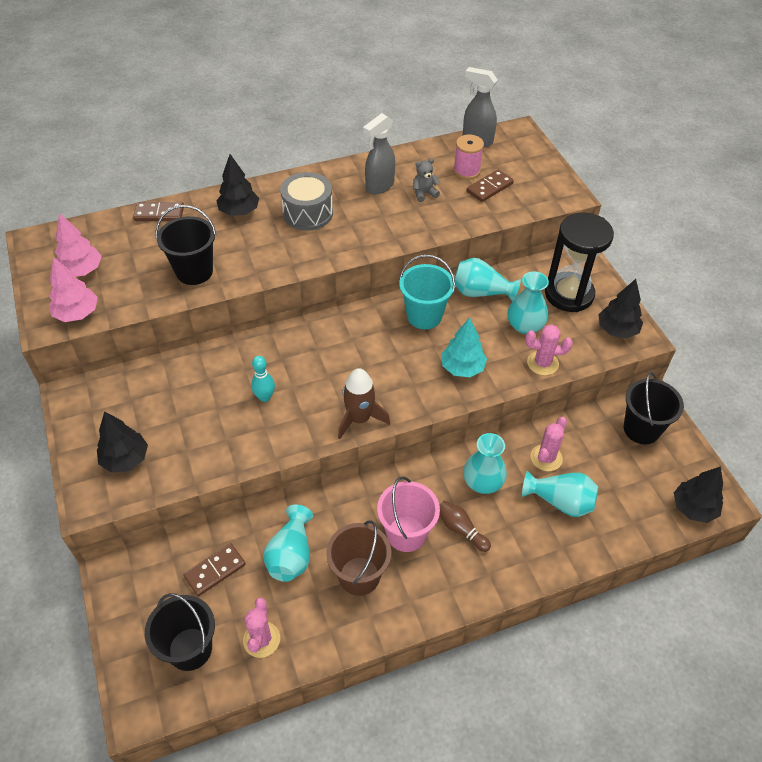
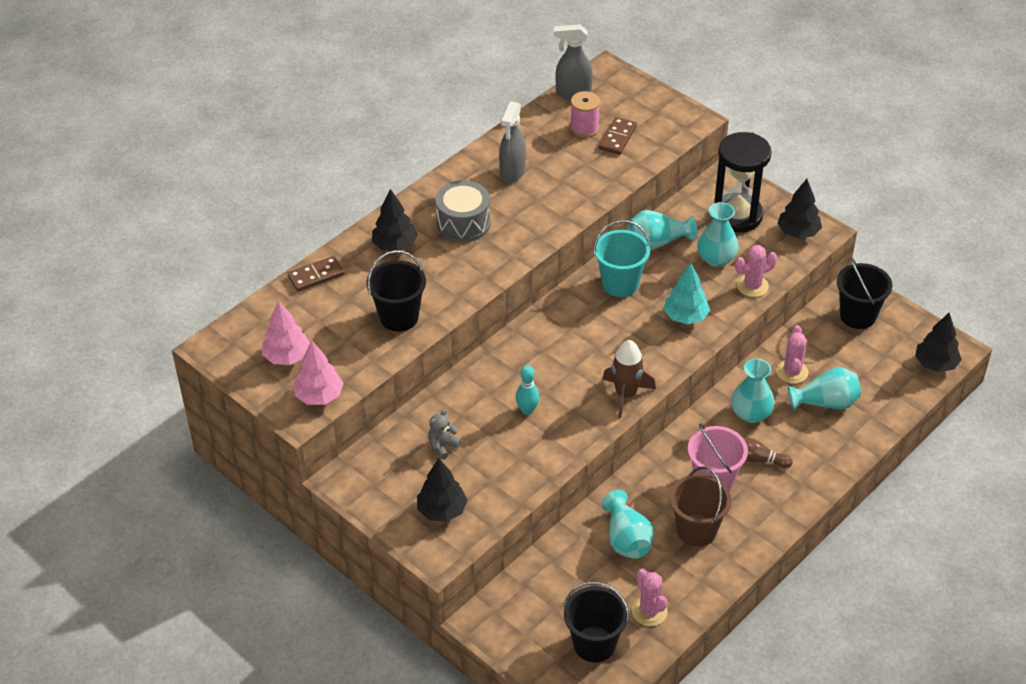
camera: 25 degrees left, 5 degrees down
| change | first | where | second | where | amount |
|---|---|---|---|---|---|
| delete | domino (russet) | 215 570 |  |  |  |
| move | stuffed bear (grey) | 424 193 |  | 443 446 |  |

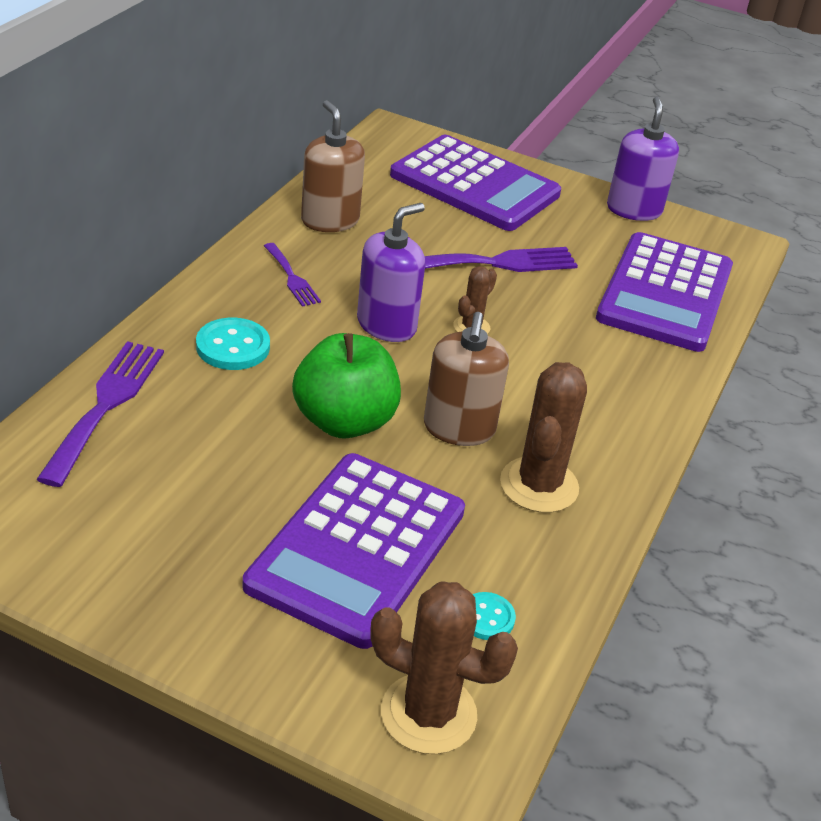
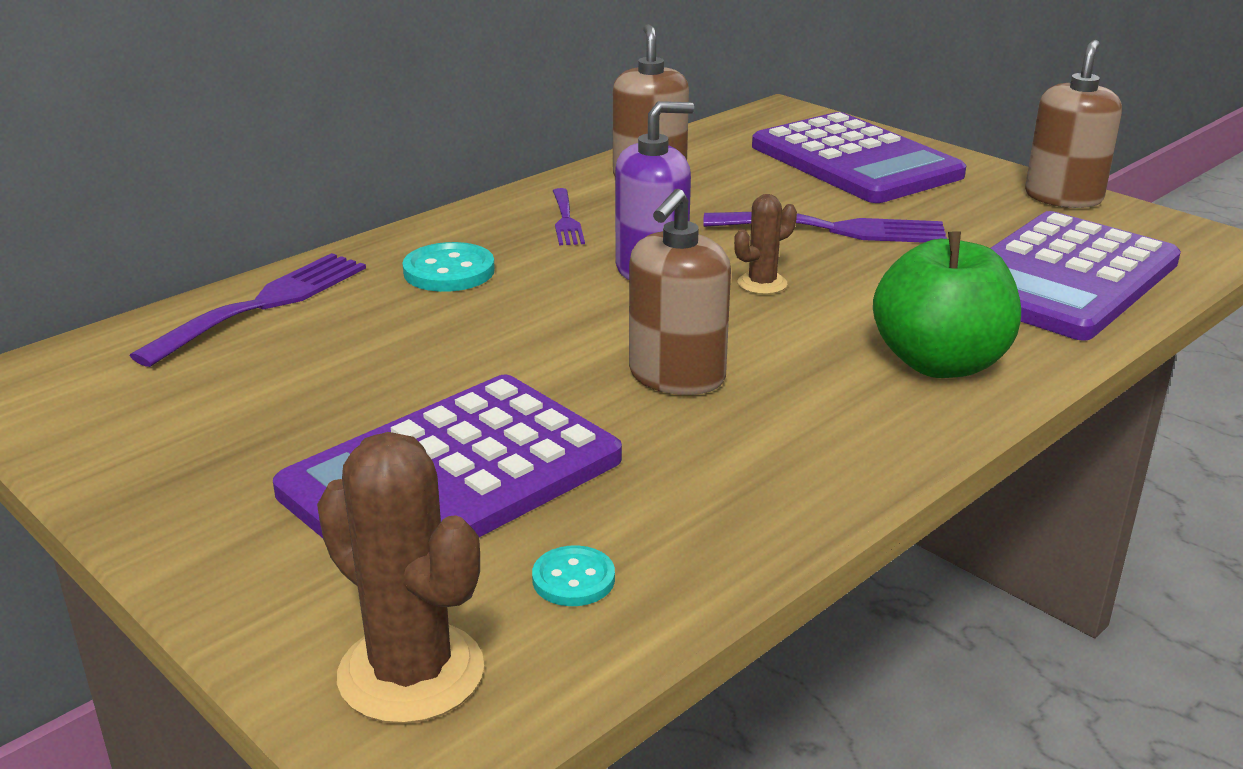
camera: 25 degrees right, 10 degrees down
| change | first | where | second | where | amount |
|---|---|---|---|---|---|
| move | toy apple (green) | 344 421 |  | 940 363 |  |
| delete | cactus (russet) | 539 485 |  |  |  |
| recolor | soap dispenser (royal purple) | 634 210 | soap dispenser (russet) | 1063 197 |  |

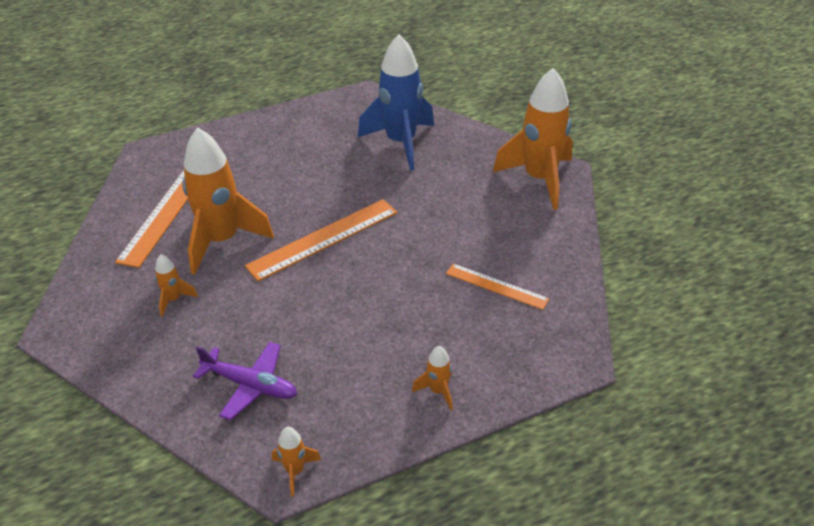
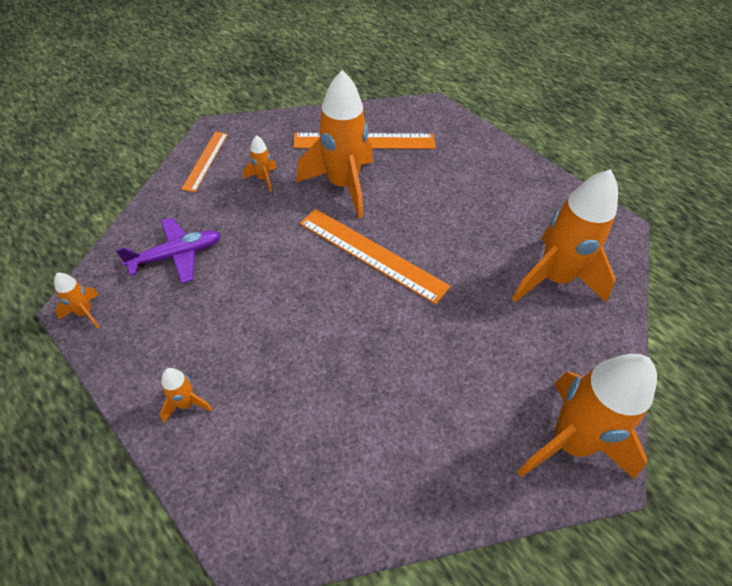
camera: 70 degrees right, 10 degrees up
| change | first | where | second | where | amount |
|---|---|---|---|---|---|
| rotate | toy plane (royal purple) | 250 385 |  | 176 255 | 120 degrees counterclockwise |
| recolor | spaceship (blue) | 401 143 | spaceship (orange-coloured) | 554 279 |  |
| move | straightedge (orange-coloured) | 496 286 |  | 205 160 |  |

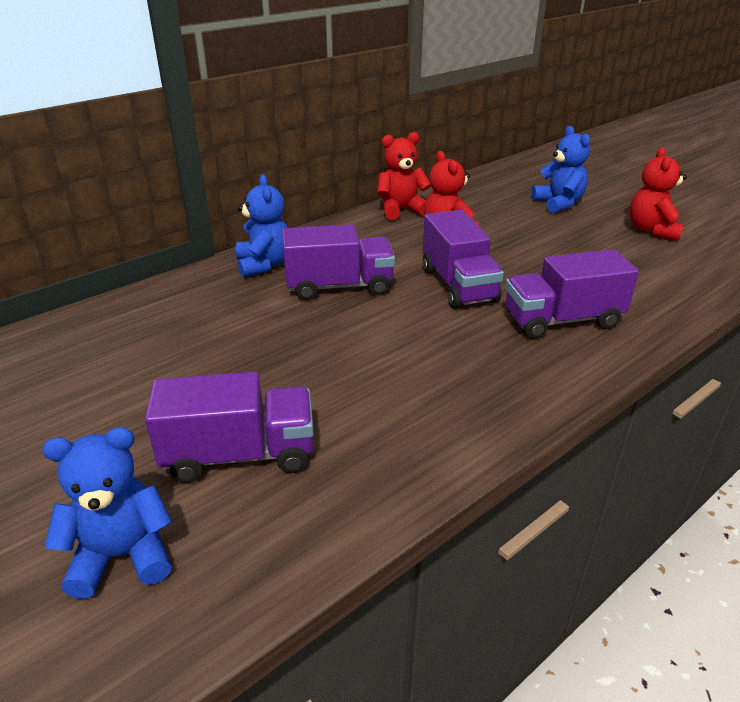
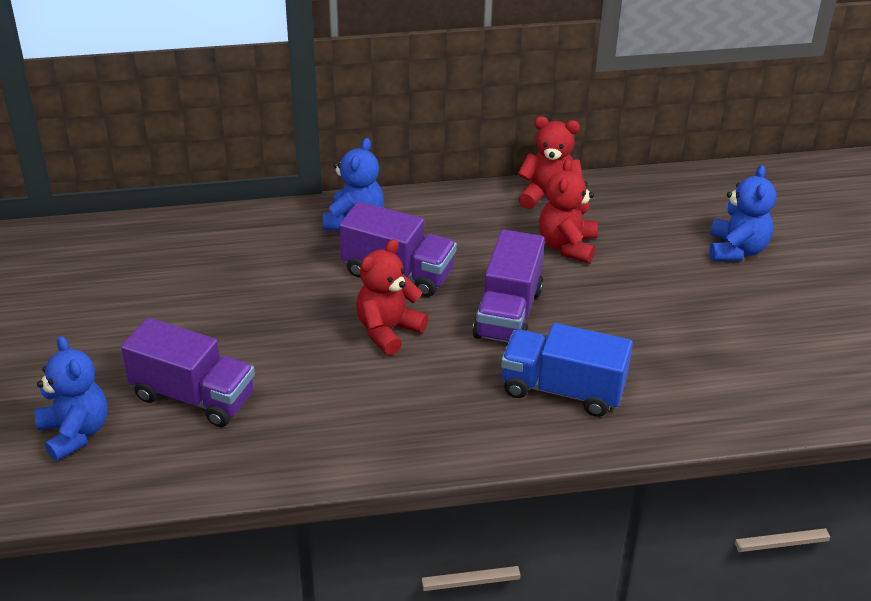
camera: 30 degrees right, 5 degrees up
| change | first | where | second | where | amount |
|---|---|---|---|---|---|
| rotate | stuffed bear (blue) | 122 555 |  | 75 433 | 45 degrees clockwise |
| recolor | toy truck (royal purple) | 562 320 | toy truck (blue) | 562 390 |  |
| move | stuffed bear (crimson) | 652 230 |  | 388 331 |  |

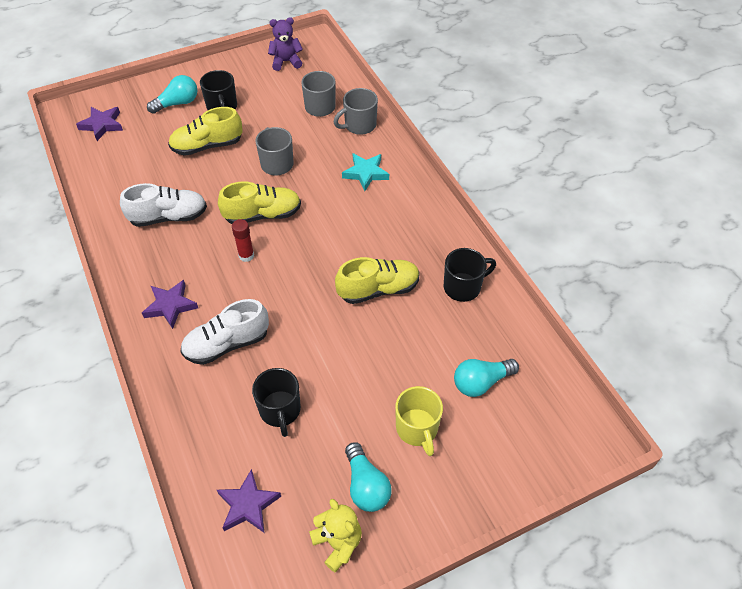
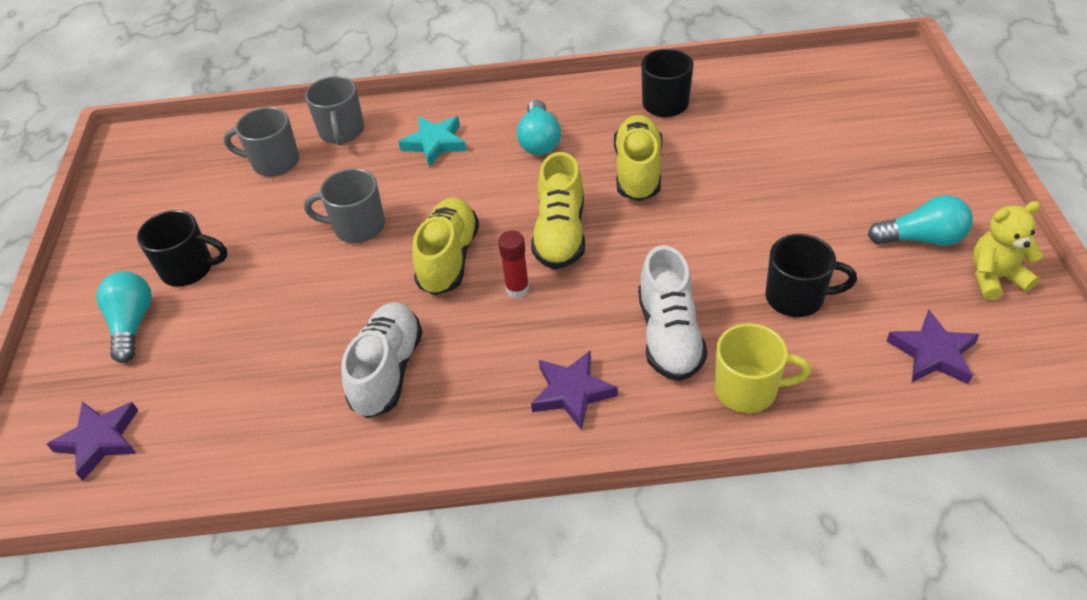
camera: 65 degrees left, 5 degrees down
| change | first | where | second | where | amount |
|---|---|---|---|---|---|
| move | shoe (golden) | 207 146 |  | 560 234 |  |
| delete | stuffed bear (royal purple) | 286 62 |  |  |  |
| move | coffee mug (golden) | 417 429 |  | 748 389 |  |
| move | bulb (aqua) | 481 382 |  | 539 141 |  |

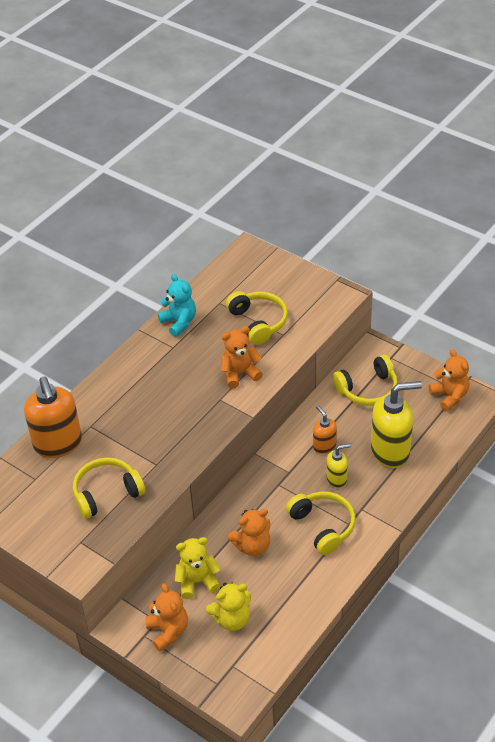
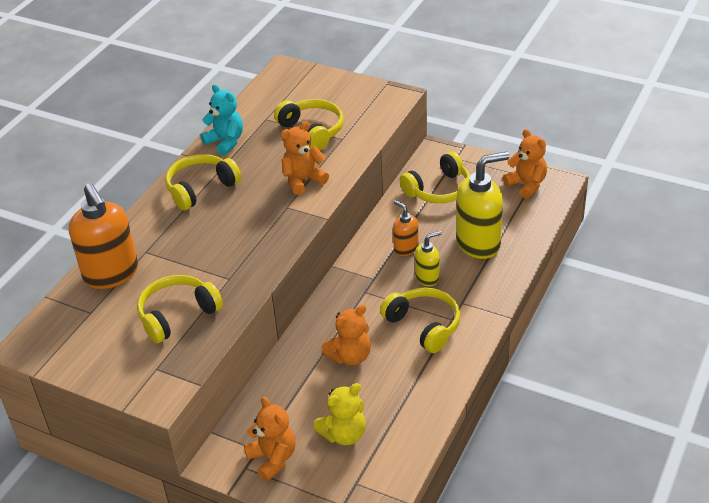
camera: 10 degrees left, 5 degrees down
| change | first | where | second | where | amount |
|---|---|---|---|---|---|
| delete | stuffed bear (golden) | 197 581 |  |  |  |
| insert |  |  | headphones (golden) | 201 188 |  |

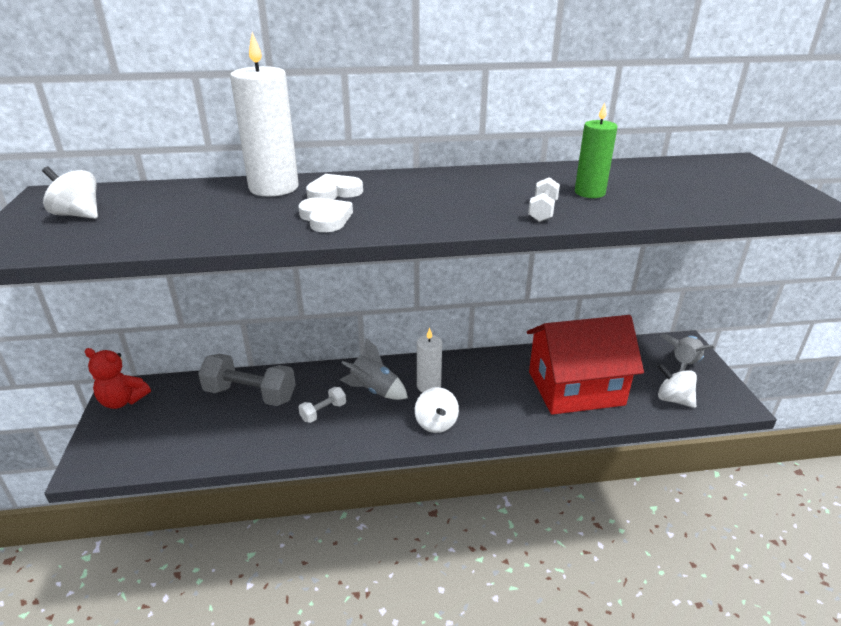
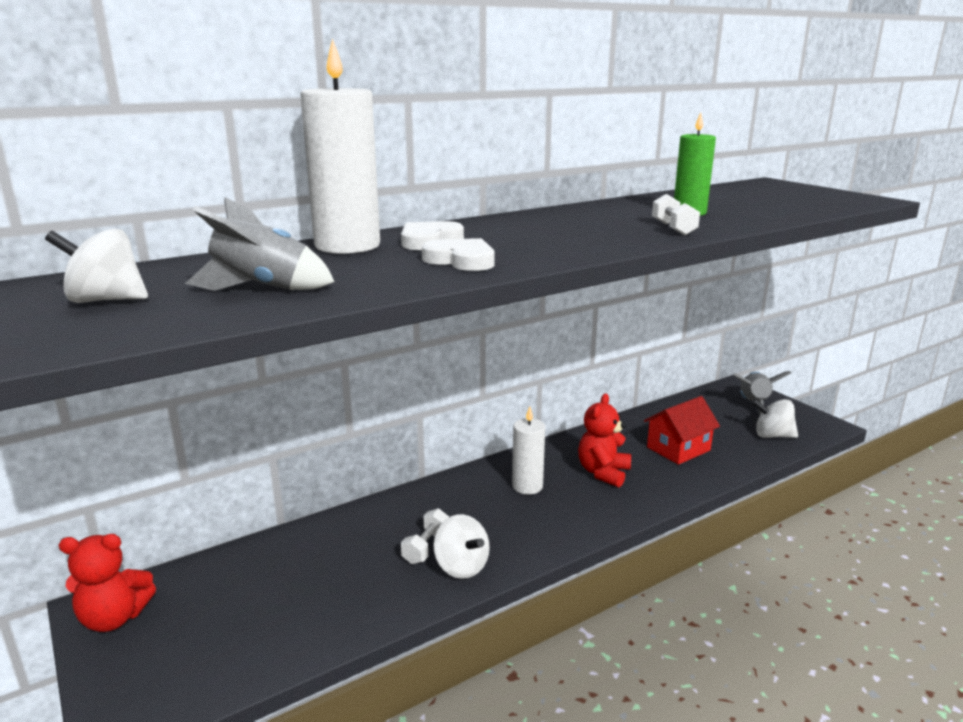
camera: 25 degrees left, 10 degrees down
| change | first | where | second | where | amount |
|---|---|---|---|---|---|
| delete | dumbbell (grey) | 250 394 |  |  |  |
| move | spaceship (grey) | 374 390 |  | 262 288 |  |
| move | whirligig (snow-white) | 436 423 |  | 461 567 |  |
| resize | toy house (crimson) | 575 388 |  | 678 449 | x0.54 |
| insert |  |  | stuffed bear (crimson) | 603 473 |  |

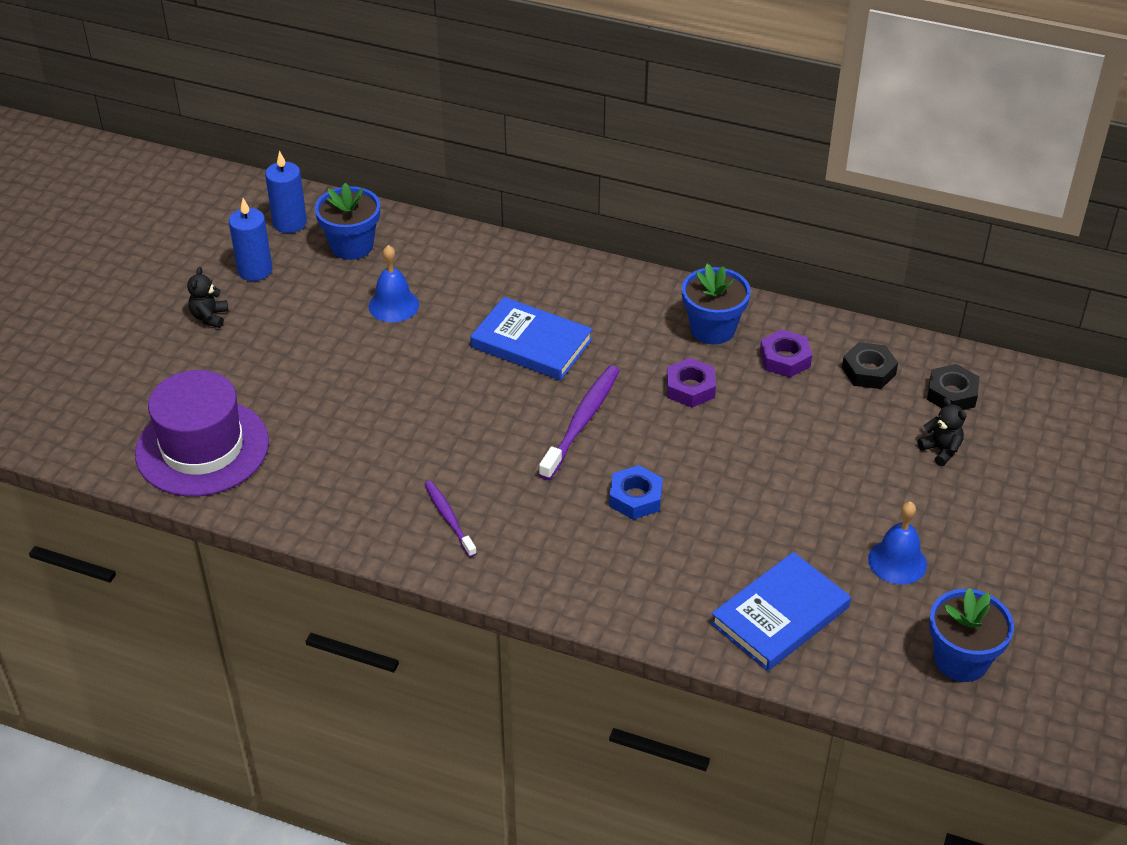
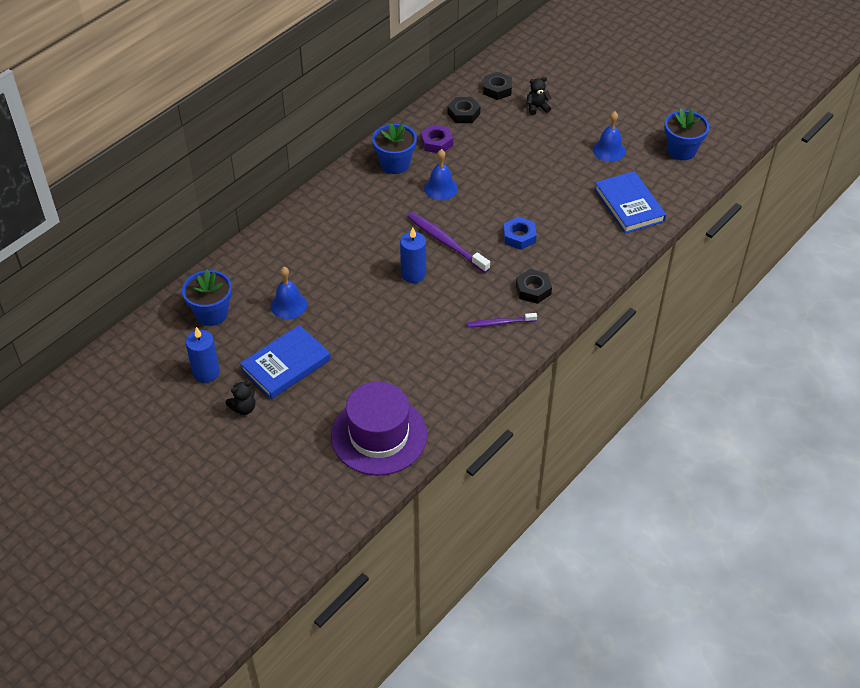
camera: 70 degrees left, 5 degrees up
| change | first | where | second | where | amount |
|---|---|---|---|---|---|
| rotate | stuffed bear (jet-black) | 209 317 |  | 244 408 | 60 degrees counterclockwise |
| move | candle (blue) | 290 223 |  | 413 274 |  |
| move | book (blue) | 531 343 |  | 286 365 |  |
| replace | nut (royal purple) | 690 388 | hand bell (blue) | 441 188 |  |
| insert |  |  | nut (jet-black) | 533 289 |  |

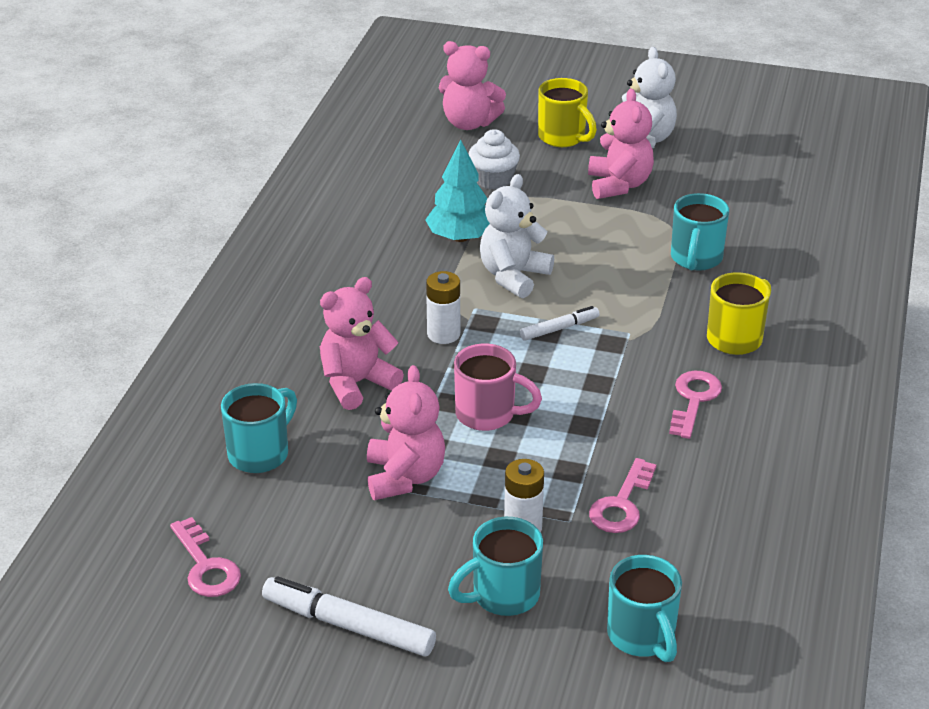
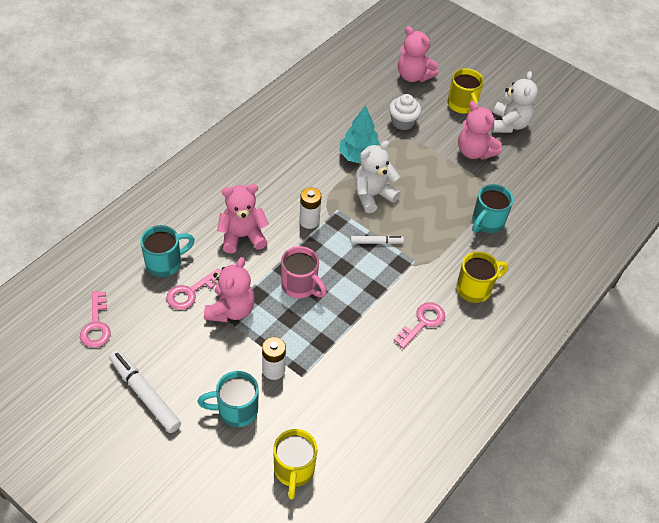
camera: 20 degrees right, 15 degrees up
| change | first | where | second | where | amount |
|---|---|---|---|---|---|
| rotate | stuffed bear (pink) | 619 185 |  | 474 152 | 120 degrees clockwise |
| move | door key (pink) | 621 504 |  | 191 292 |  |
| recolor | coffee mug (aqua) | 642 636 | coffee mug (golden) | 294 470 |  |

